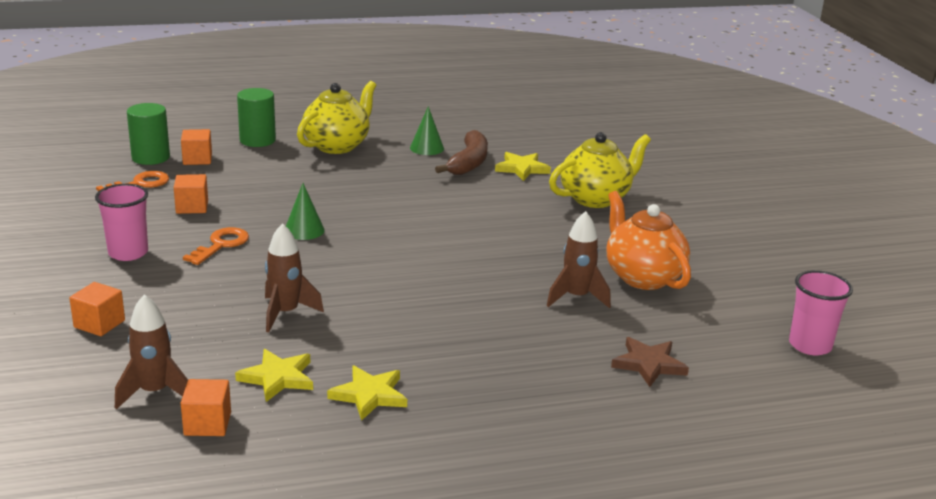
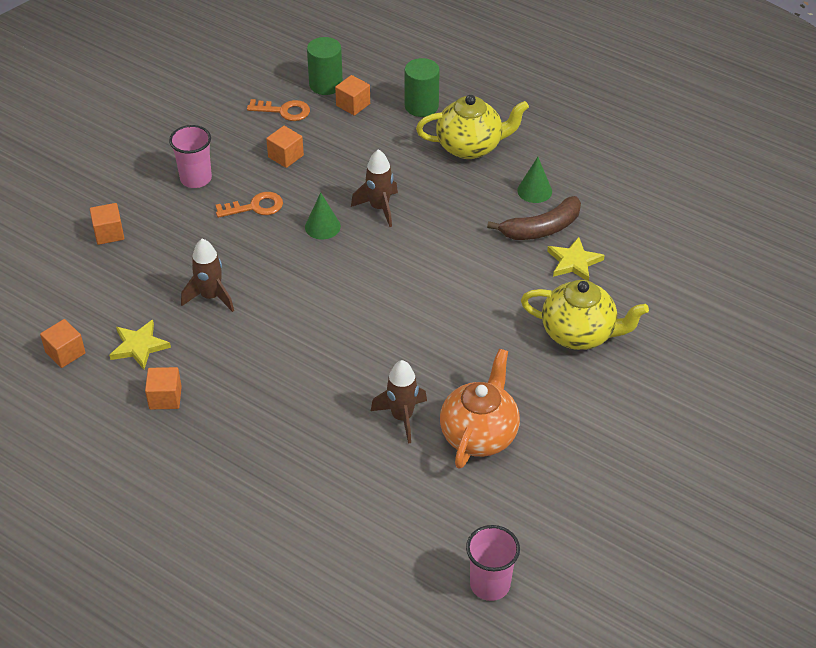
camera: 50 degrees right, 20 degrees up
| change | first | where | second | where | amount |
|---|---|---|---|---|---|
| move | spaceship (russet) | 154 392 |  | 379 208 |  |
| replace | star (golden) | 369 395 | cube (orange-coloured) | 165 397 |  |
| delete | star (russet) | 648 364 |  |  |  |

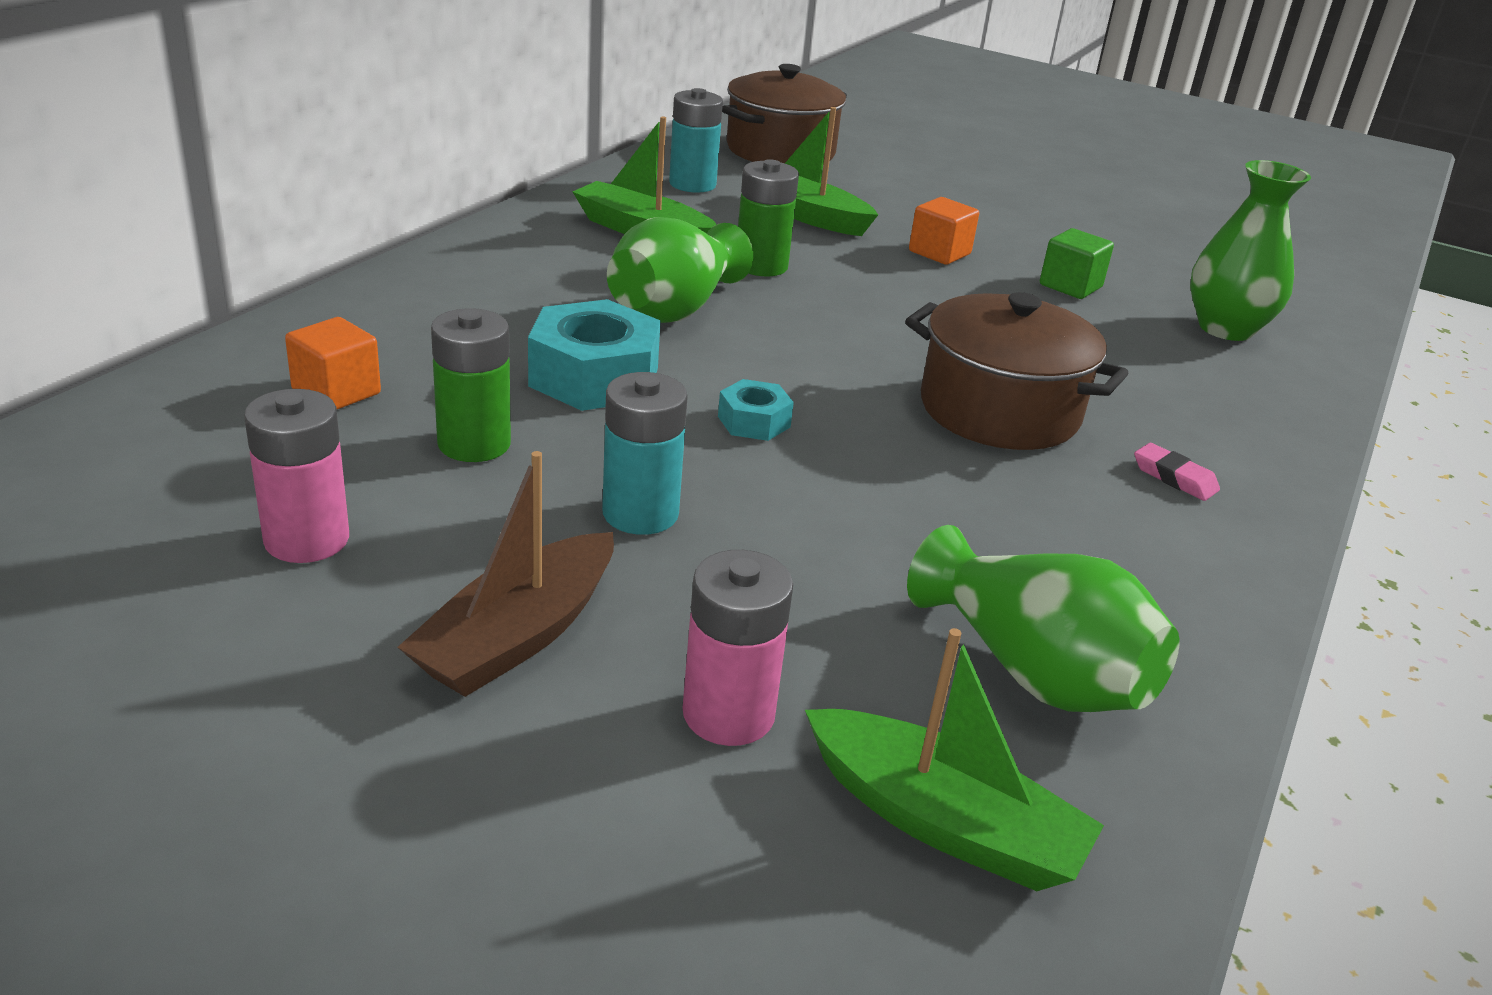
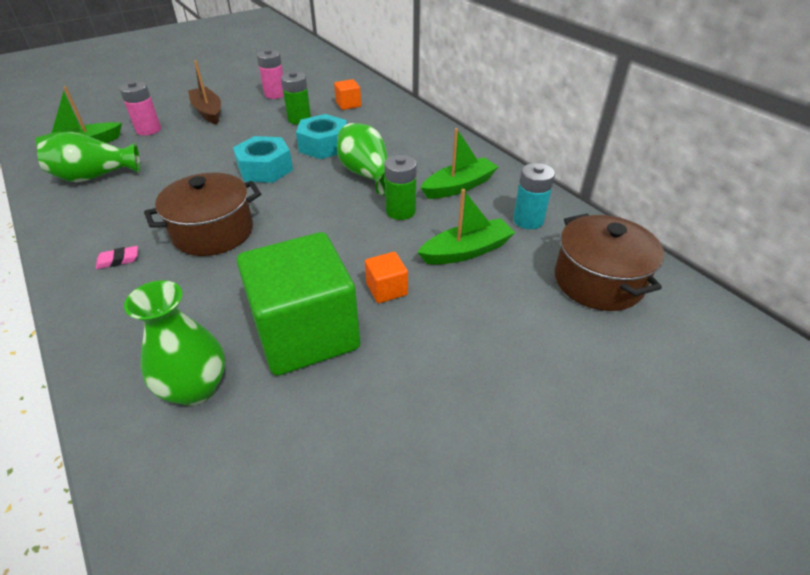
camera: 120 degrees right, 10 degrees up
| change | first | where | second | where | amount |
|---|---|---|---|---|---|
| delete | battery (aqua) | 640 513 |  |  |  |
| resize | nut (aqua) | 753 421 |  | 265 168 | x1.92 |
| resize | cube (green) | 1070 286 |  | 306 333 | x2.43 |

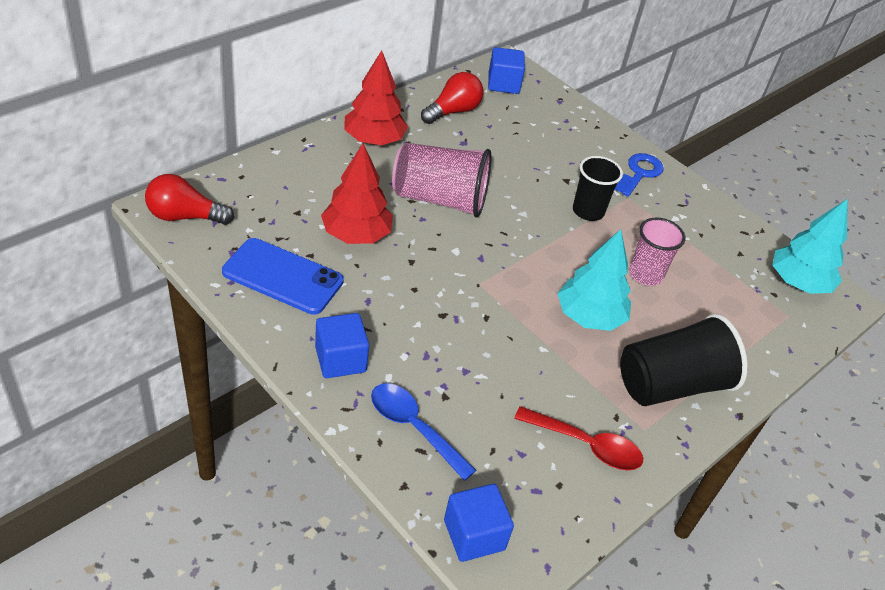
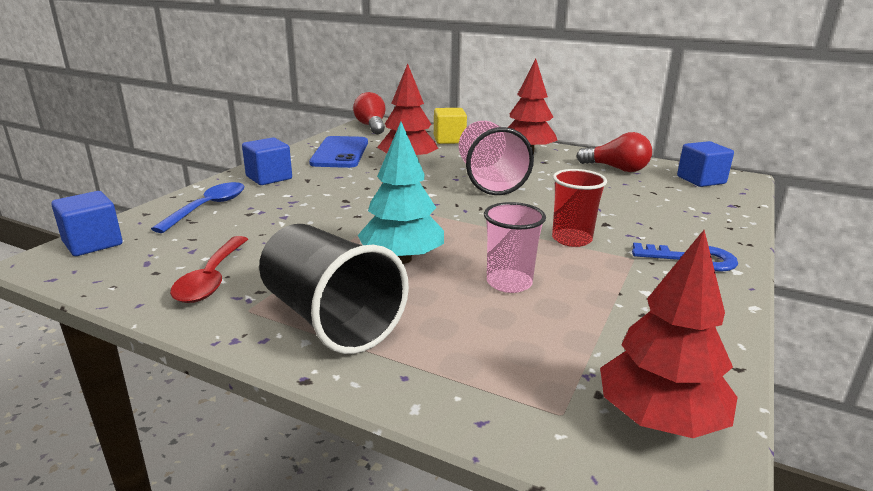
camera: 75 degrees right, 20 degrees down
| change | first | where | second | where | amount |
|---|---|---|---|---|---|
| recolor | cup (jet-black) | 588 211 | cup (crimson) | 571 239 |  |
| recolor | tree (aqua) | 798 283 | tree (crimson) | 659 419 |  |
| insert |  |  | cube (golden) | 449 140 |  |

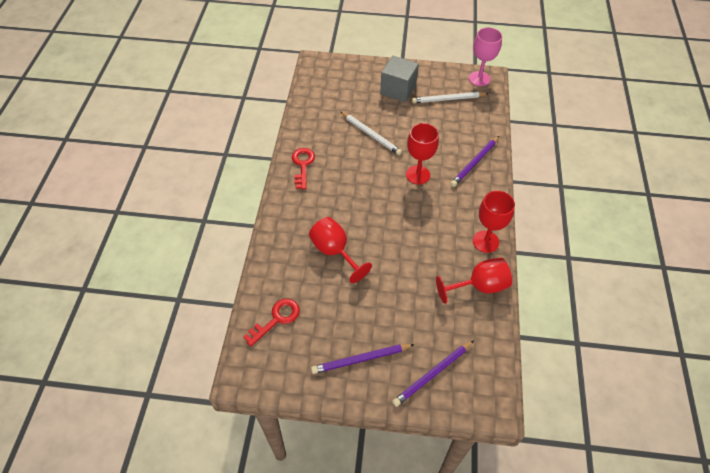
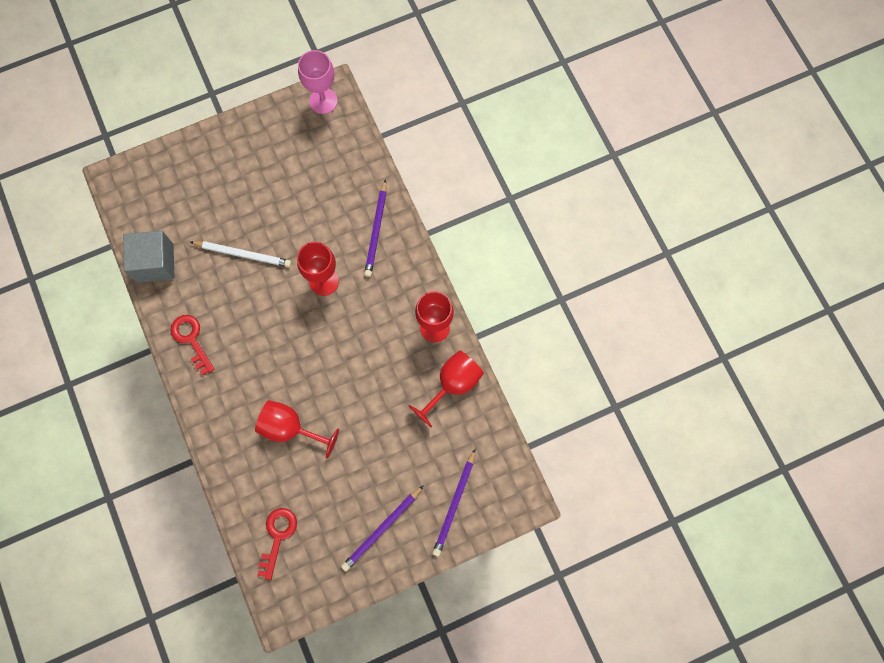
camera: 30 degrees left, 20 degrees up
| change | first | where | second | where | amount |
|---|---|---|---|---|---|
| move | cube (grey) | 398 90 |  | 155 263 |  |
| delete | wooden pencil (snow-white) | 448 99 |  |  |  |

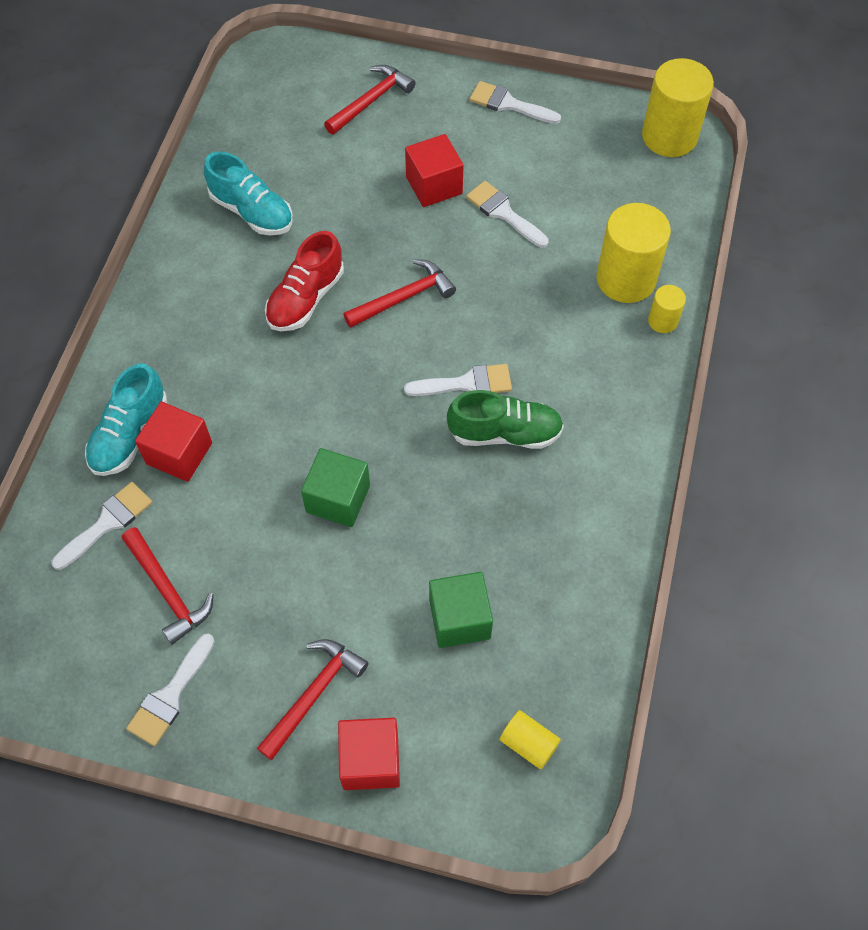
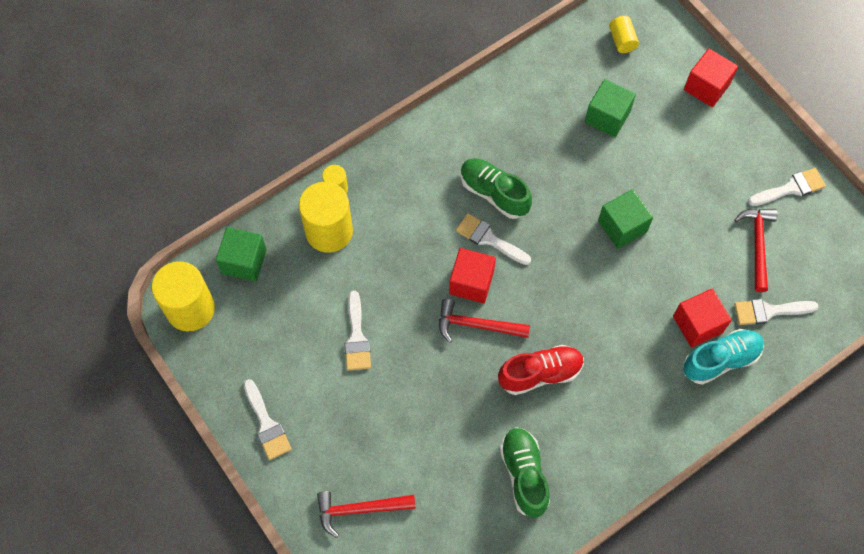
camera: 140 degrees left, 5 degrees up
| change | first | where | second | where | amount |
|---|---|---|---|---|---|
| recolor | shoe (aqua) | 252 212 | shoe (green) | 524 474 |  |
| delete | claw hammer (crimson) | 314 694 |  |  |  |
| move | cube (crimson) | 434 185 |  | 471 282 |  |
| insert |  |  | cube (green) | 244 261 |  |

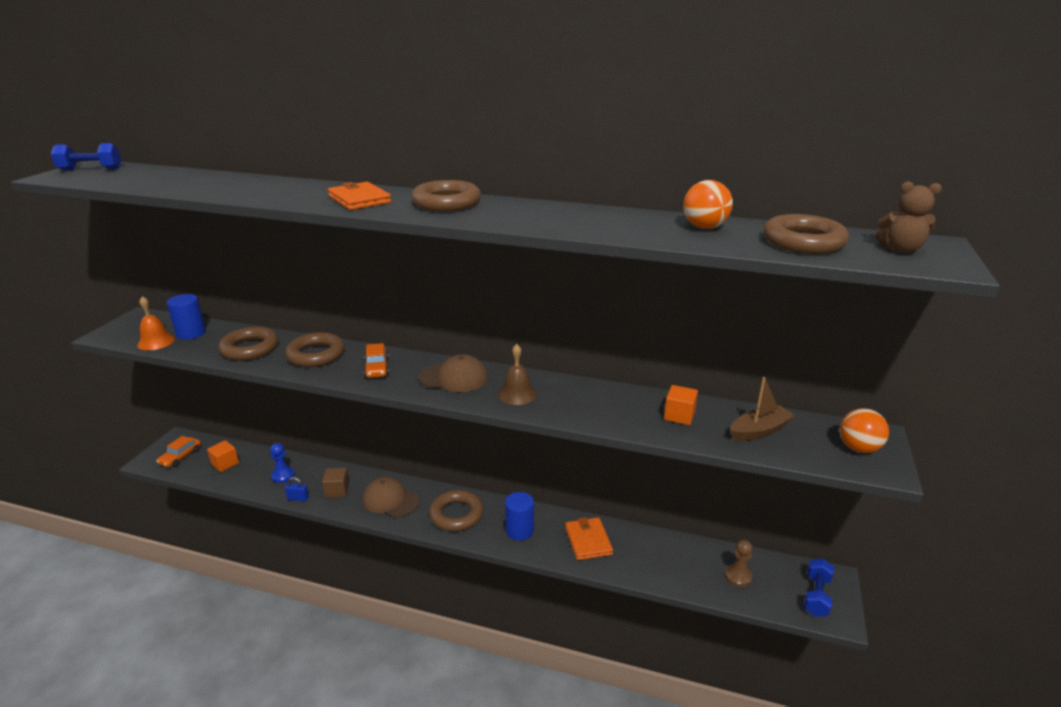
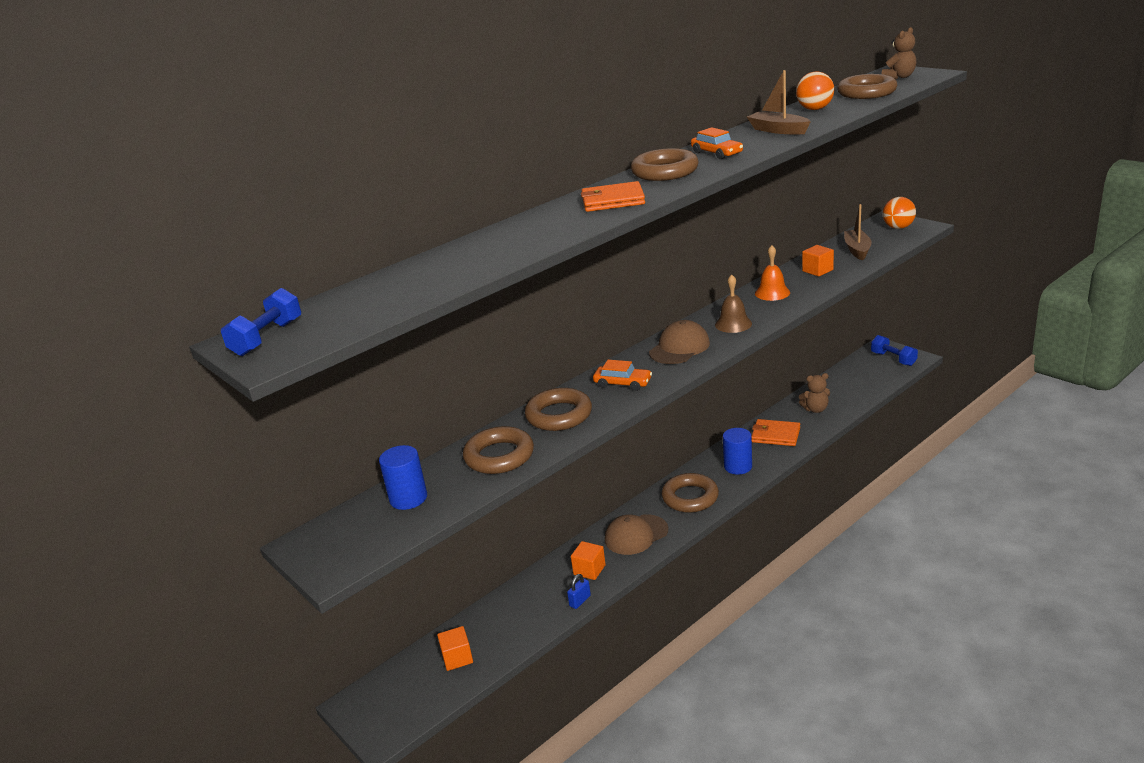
camera: 55 degrees left, 0 degrees up
| change | first | where | second | where | amount |
|---|---|---|---|---|---|
| move | hand bell (orange-coloured) | 156 342 |  | 772 293 |  |
| move | toy car (orange-coloured) | 180 456 |  | 717 153 |  |
| delete | game pawn (blue) | 283 475 |  |  |  |
| recolor | cube (russet) | 337 490 | cube (orange-coloured) | 589 570 |  |
| delete | game pawn (russet) | 738 576 |  |  |  |
| insert |  |  | boat (russet) | 778 130 |  |
| insert |  |  | stuffed bear (russet) | 815 409 |  |

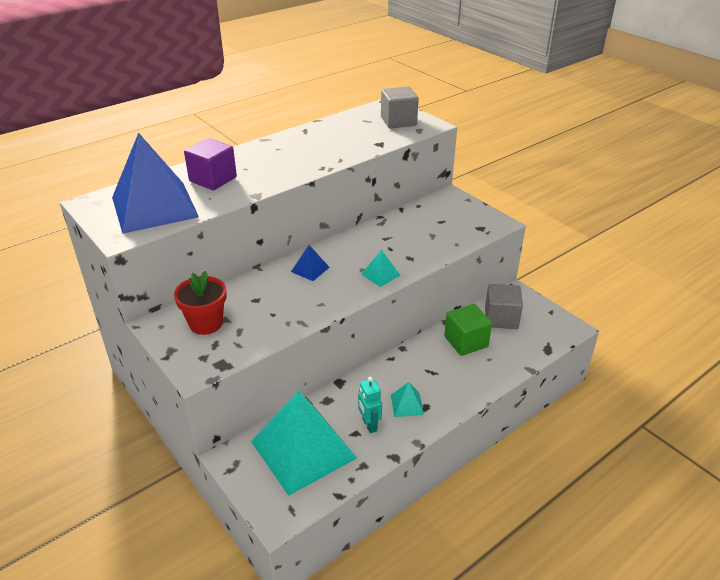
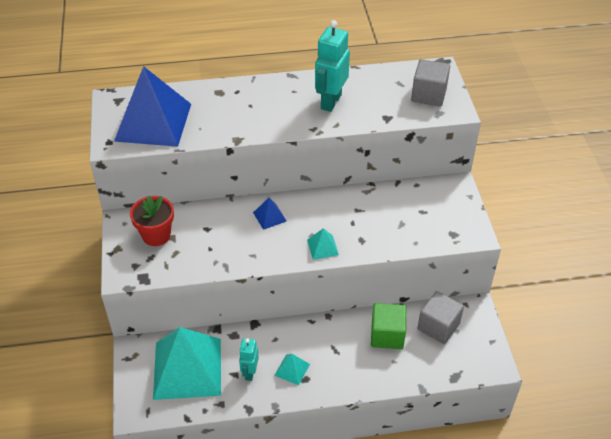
camera: 30 degrees right, 10 degrees up
| change | first | where | second | where | amount |
|---|---|---|---|---|---|
| delete | cube (royal purple) | 213 179 |  |  |  |
| insert |  |  | robot figure (aqua) | 330 102 |  |

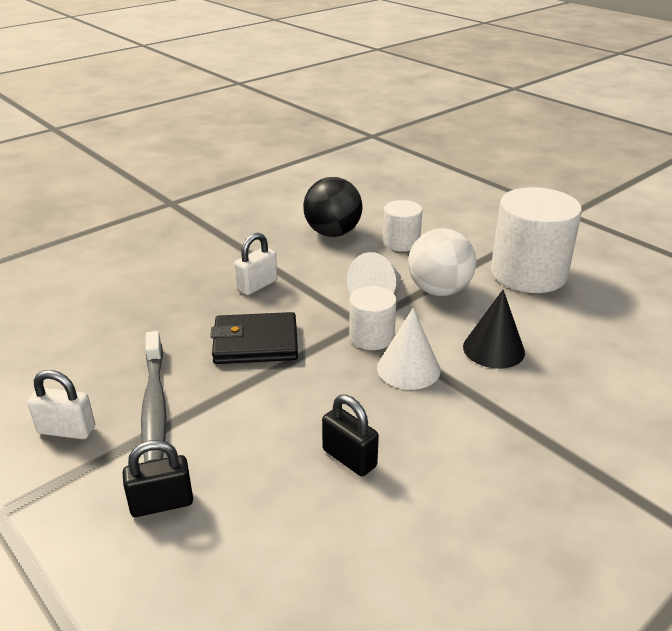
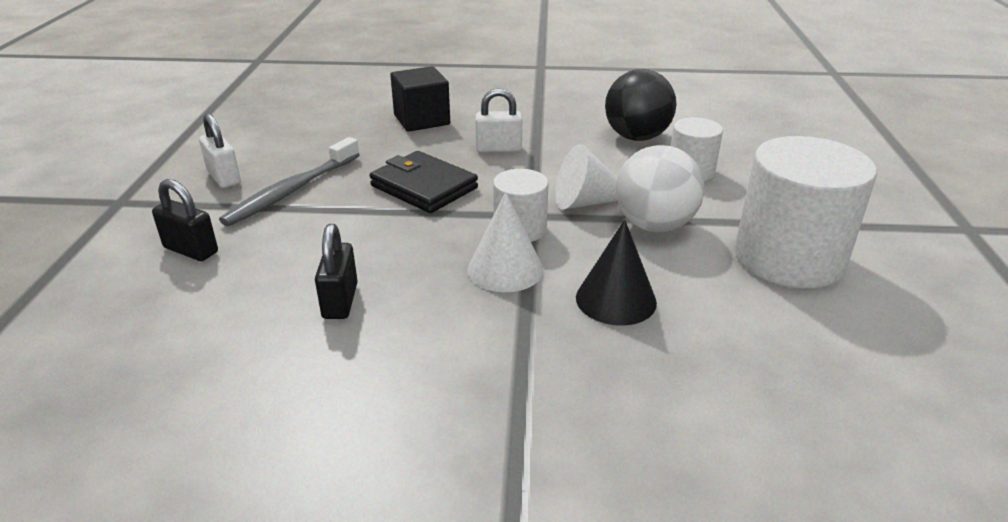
camera: 45 degrees right, 0 degrees up
| change | first | where | second | where | amount |
|---|---|---|---|---|---|
| insert |  |  | cube (jet-black) | 422 120 |  |

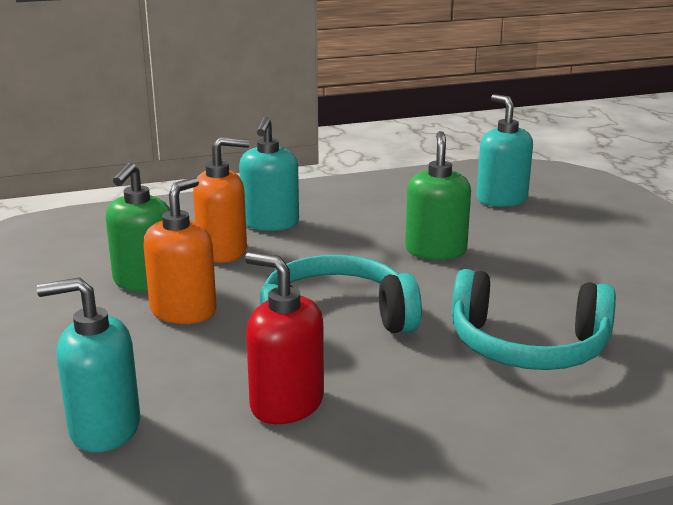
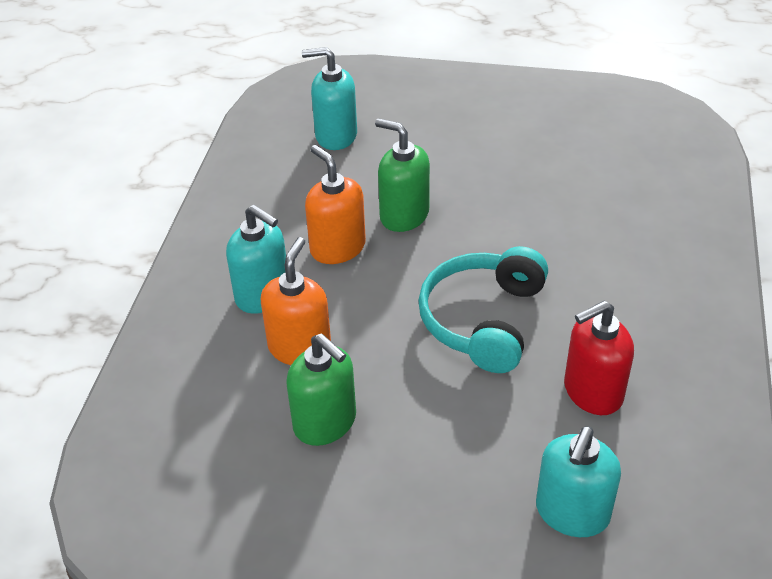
camera: 60 degrees left, 20 degrees up
| change | first | where | second | where | amount |
|---|---|---|---|---|---|
| move | soap dispenser (orange-coloured) | 183 311 |  | 337 248 |  |
| delete | headphones (aqua) | 527 345 |  |  |  |

